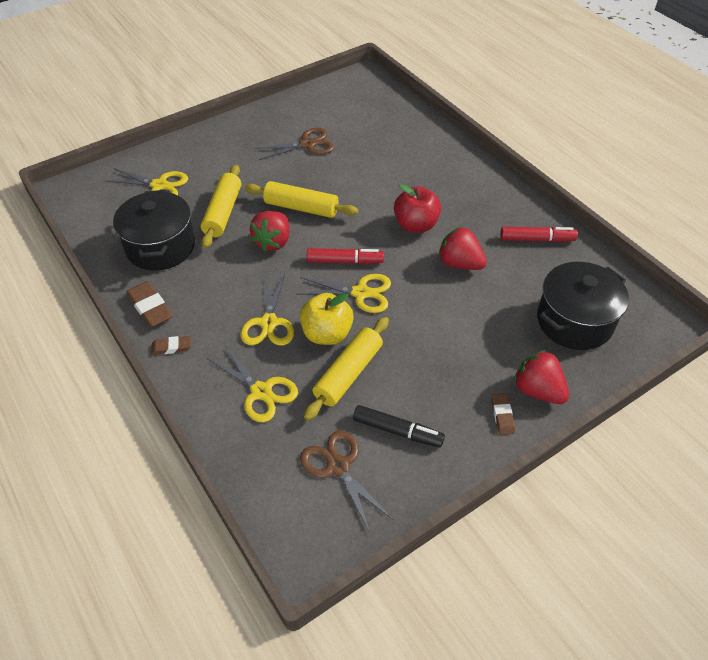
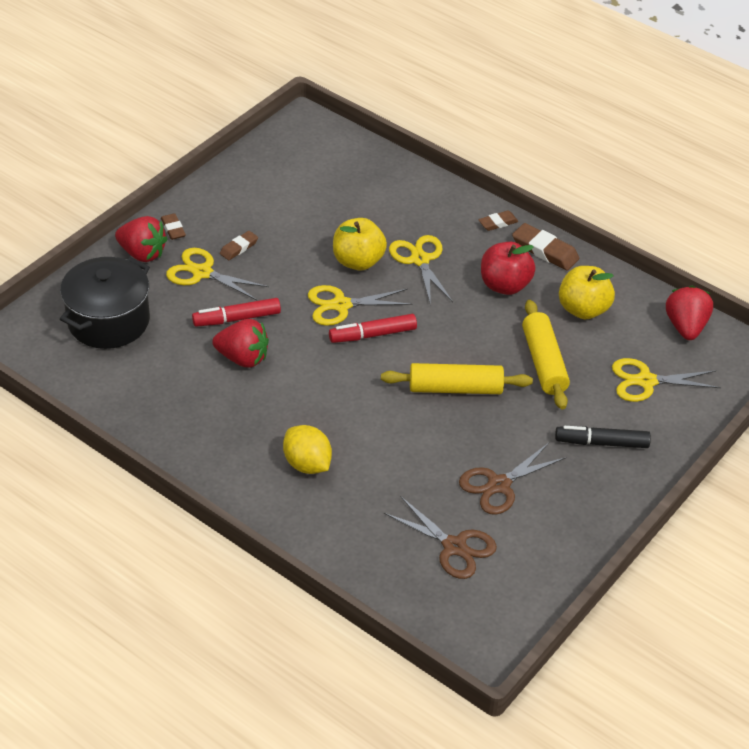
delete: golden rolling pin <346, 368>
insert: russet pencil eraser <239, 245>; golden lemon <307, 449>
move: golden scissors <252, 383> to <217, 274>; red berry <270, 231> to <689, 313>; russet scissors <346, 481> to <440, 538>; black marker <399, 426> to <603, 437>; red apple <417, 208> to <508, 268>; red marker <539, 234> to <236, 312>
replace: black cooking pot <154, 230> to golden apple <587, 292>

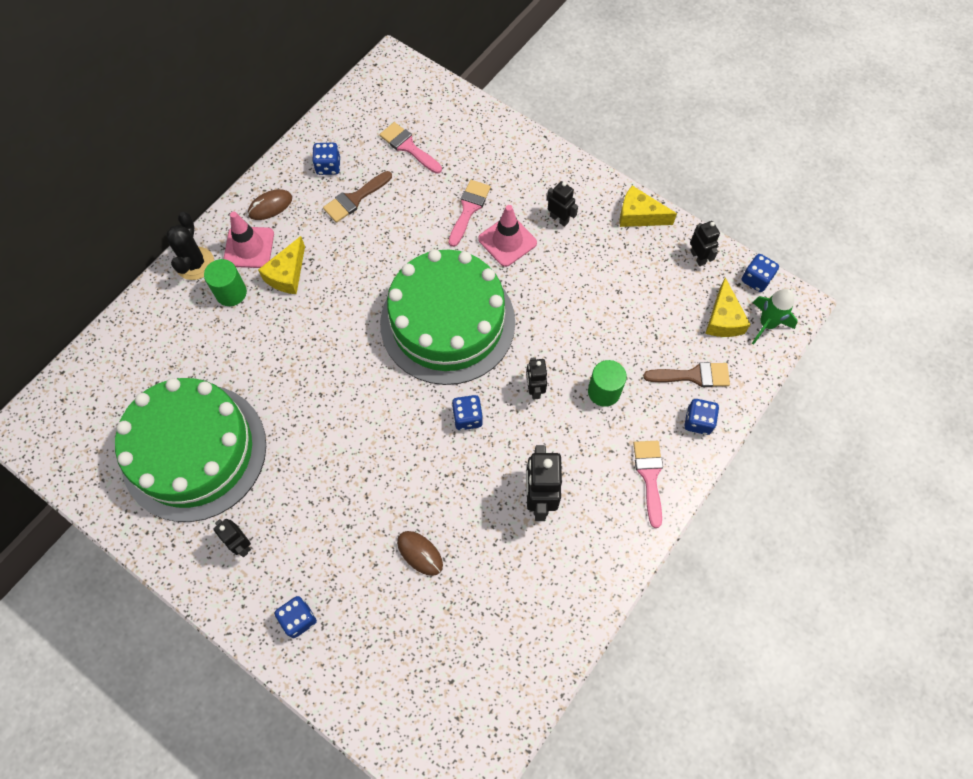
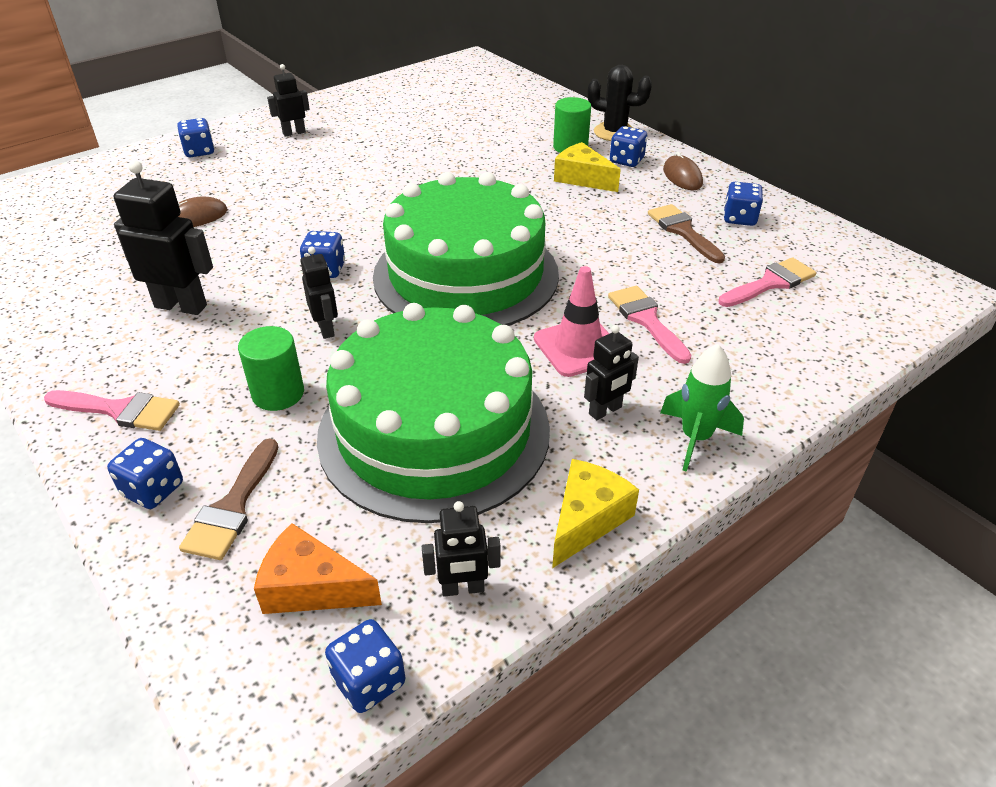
move: leaf-green layer cake <190, 450> to <433, 413>; leaf-green toy rocket <775, 317> to <702, 408>
replace: rose-pink safety cone <248, 240> to cobalt dice <628, 146>
recolor: golden piece of cheese <728, 307> to orange piece of cheese <318, 568>
rotate: rose-pink brush <470, 213> = <649, 325> 150 degrees counterclockwise; black robot figure <536, 378> = <319, 293> 60 degrees clockwise

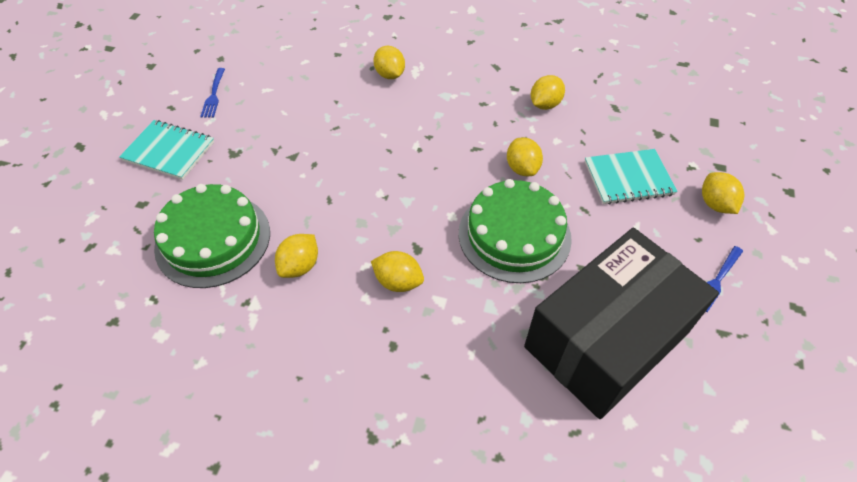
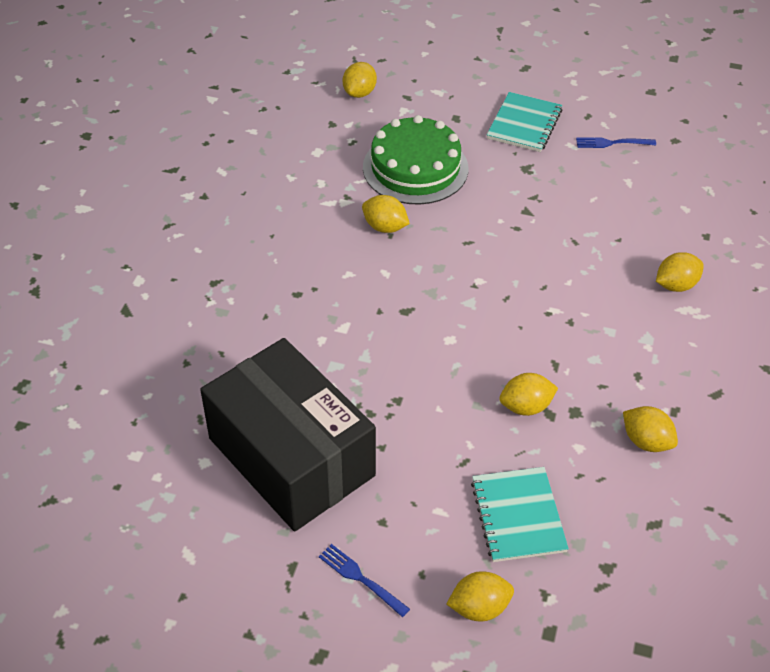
delete: leaf-green layer cake <515, 231>
move: golden lemon <397, 271> to <360, 80>

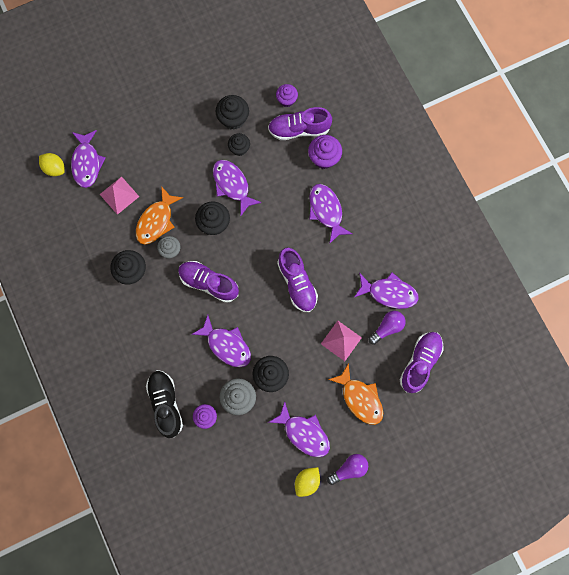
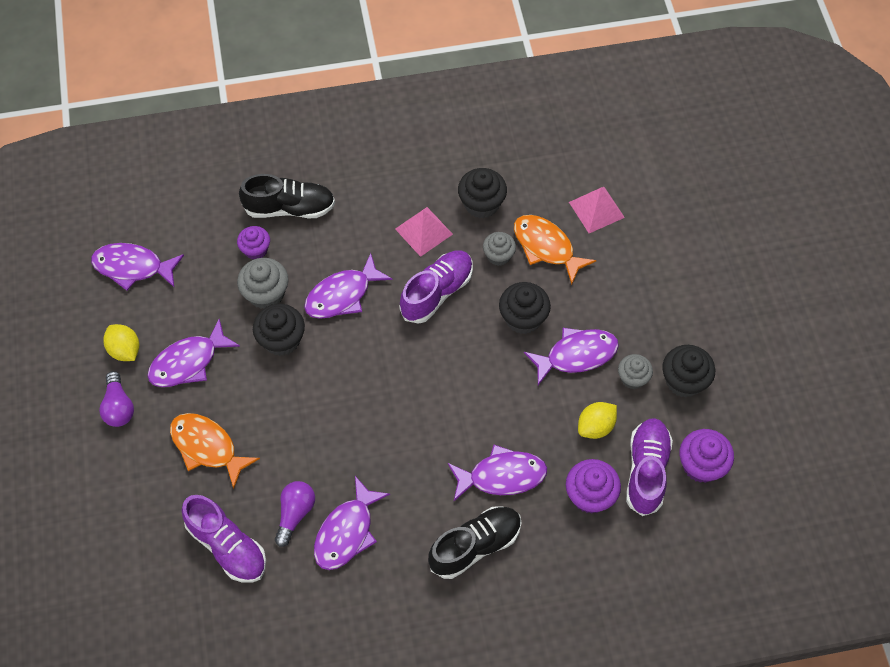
delete: royal purple lace-up shoe <297, 280>
insert: black lace-up shoe <475, 543>
move: golden lemon <52, 164> to <597, 420>; royal purple toy fish <88, 159> to <137, 267>; rose-pink solid pyramid <341, 341> to <424, 232>
recolor: black fairy cake <239, 144> to grey fairy cake <635, 371>
rotate: orange toy fish <355, 394> = <215, 451> 60 degrees clockwise; royal purple lightbulb <387, 328> = <295, 514> 135 degrees counterclockwise
resize: royal purple fairy cake <287, 95> = <706, 456> x1.50

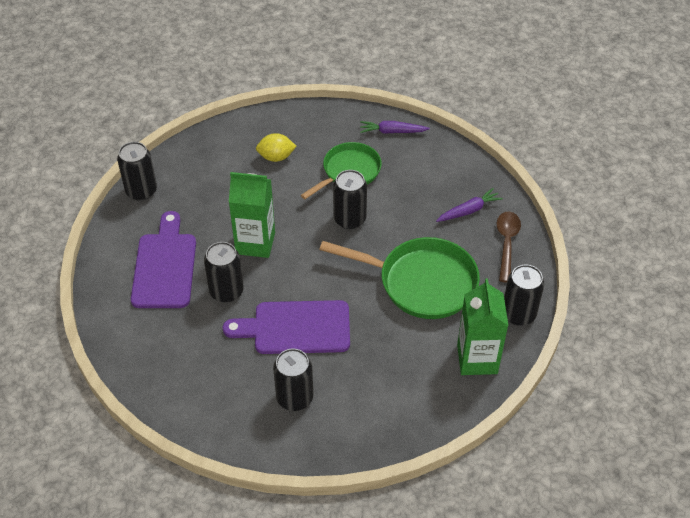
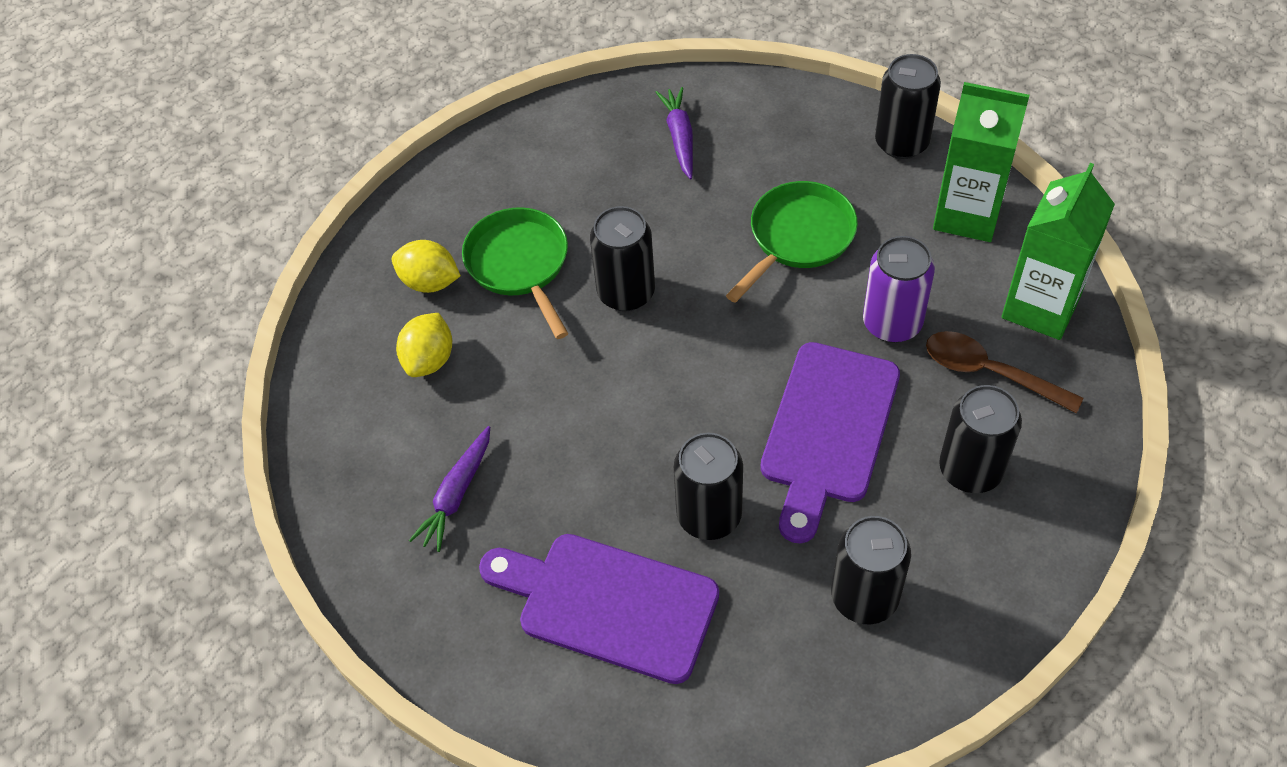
insert: golden lemon <426, 266>; royal purple can <899, 289>
move: black can <137, 171> to <871, 570>; leaf-green juice carton <252, 215> to <1058, 251>; royal purple carrot <395, 127> to <449, 489>; russet teaspoon <509, 247> to <1005, 372>
resize: leaf-green pan <399, 278> = <792, 242> x0.65

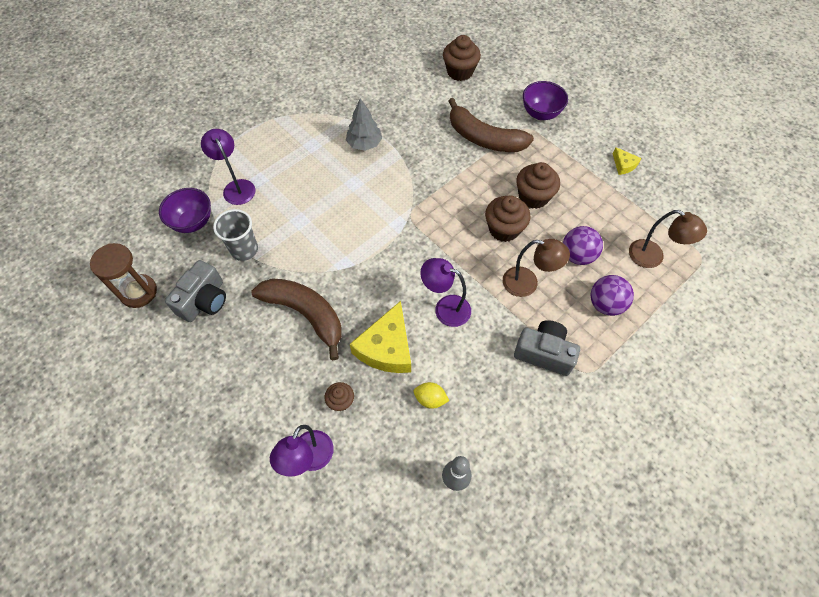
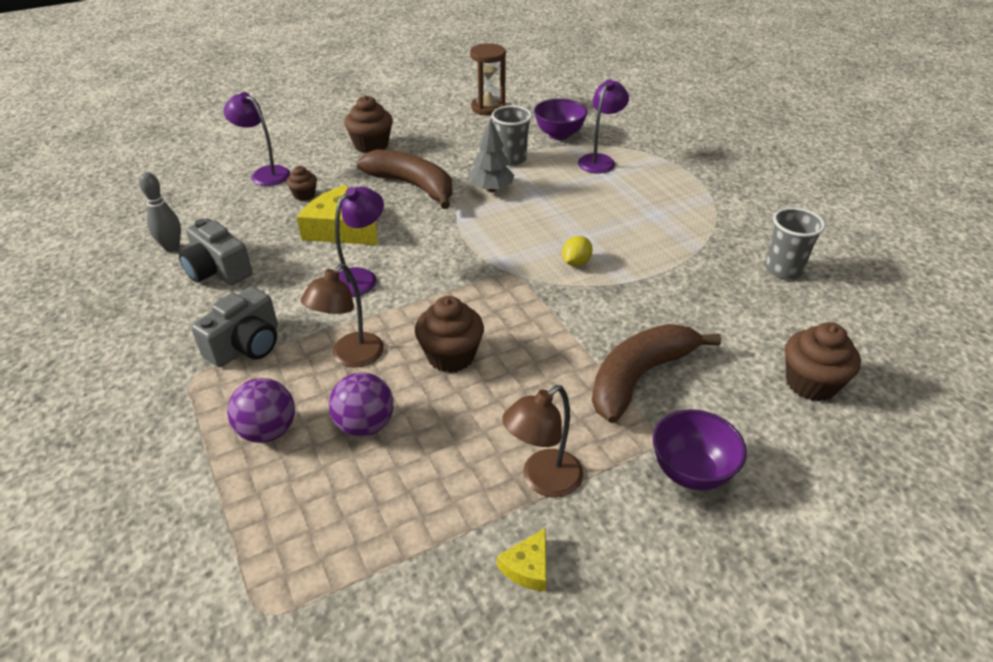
insert: grey tumbler <795, 243>
move: grey compact camera <195, 291> to <216, 252>; grey fir tree <364, 124> to <491, 155>; golden lemon <431, 395> to <577, 251>; russet fairy cake <538, 185> to <368, 124>; russet lamp <668, 239> to <542, 441>
rotate: royal purple lamp <228, 167> = <603, 126> 45 degrees counterclockwise; russet toy banana <296, 319> = <405, 179> 105 degrees counterclockwise; golden piece of cheese <627, 161> = <522, 559> 45 degrees counterclockwise

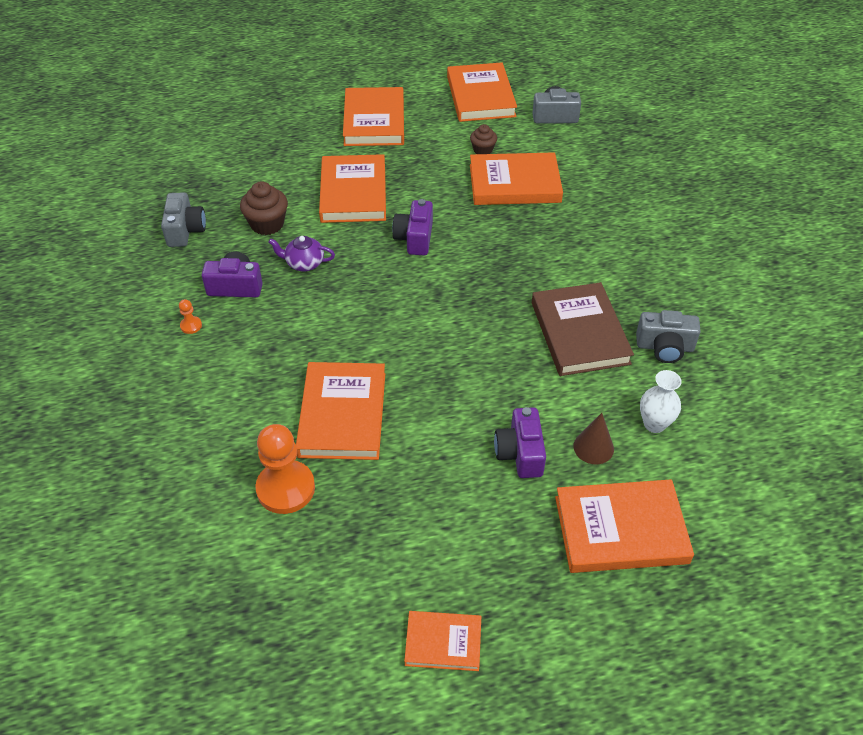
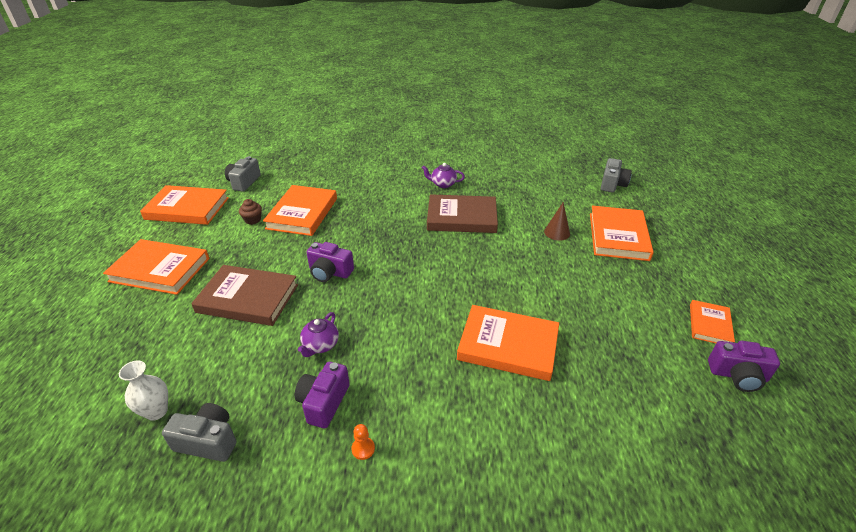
delete: russet fairy cake <264, 208>; orange chess pawn <285, 469>
insert: royal purple china teapot <443, 175>
move: royal purple compact camera <520, 442> to <744, 366>; grey compact camera <668, 336> to <616, 175>; white tall vase <661, 401> to <143, 390>
recolor: orange hardback <352, 188> to russet hardback <244, 295>

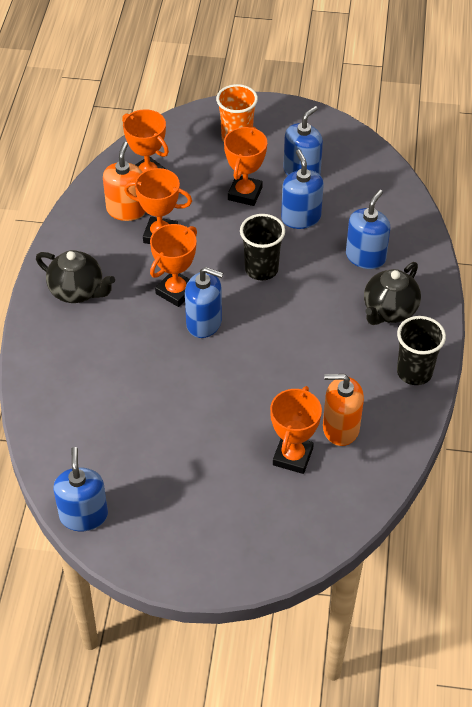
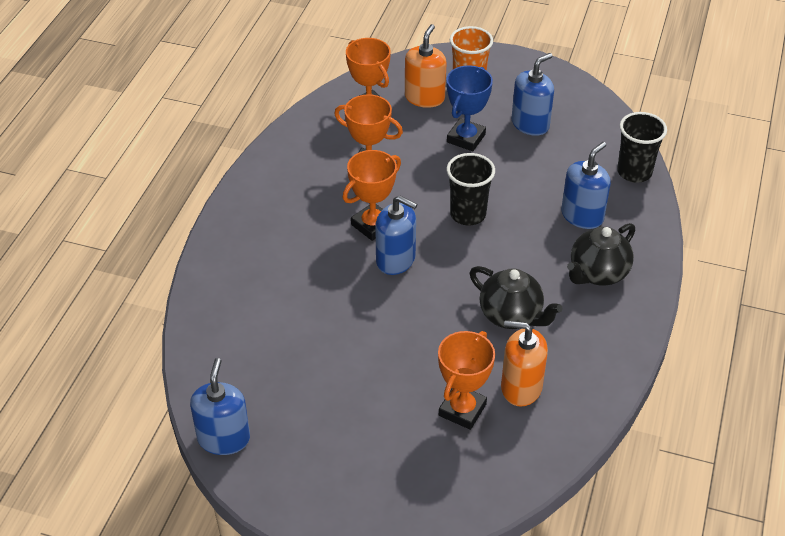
delete: cobalt pump bottle <302, 189>
move: black china teapot <75, 276> to <516, 297>; orange pump bottle <124, 181> to <426, 66>; black tumbler <421, 350> to <642, 147>
recolor: orange award cup <245, 166> to cobalt award cup <469, 108>

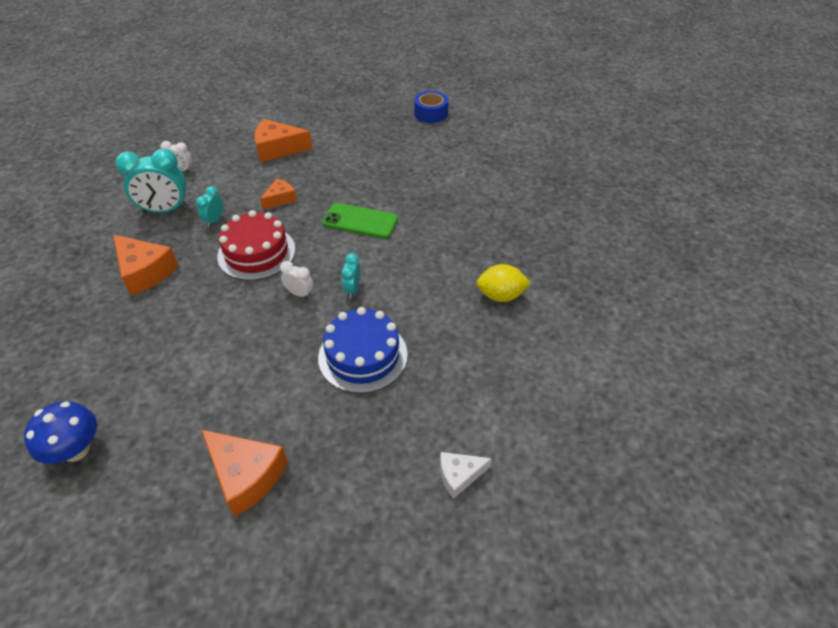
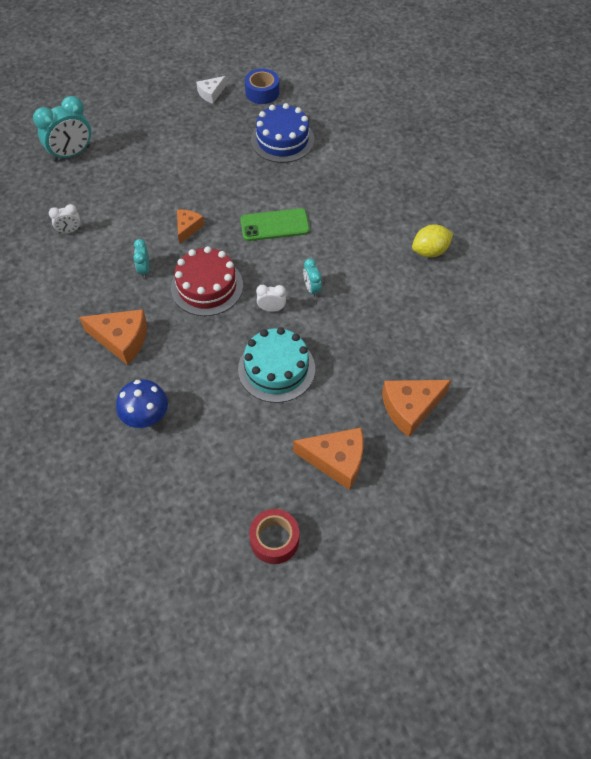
insert: teal layer cake <276, 365>; red roll of tape <274, 536>
move: cobalt toadstool <60, 432> to <142, 403>; teal clock <151, 180> to <62, 129>; orange piece of cheese <283, 140> to <416, 408>; cobalt layer cake <363, 350> to <282, 133>; white piece of cheese <466, 475> to <211, 90>

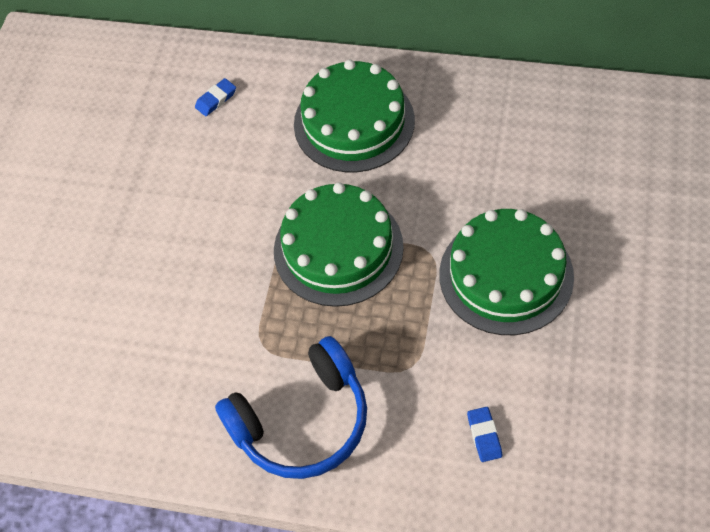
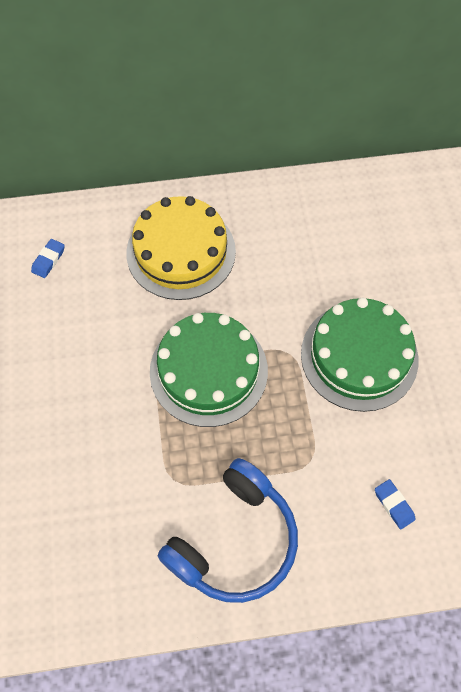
recolor: leaf-green layer cake <354, 116> to golden layer cake <181, 248>

